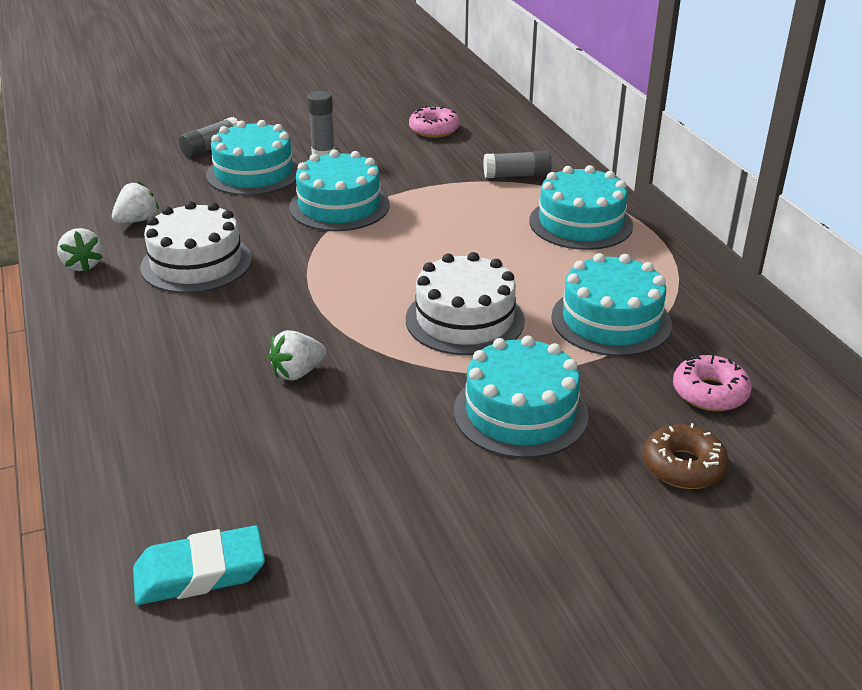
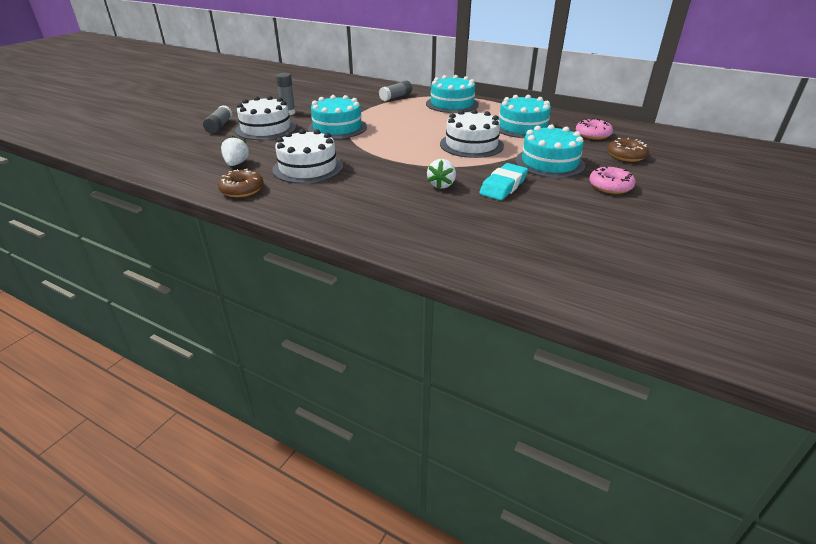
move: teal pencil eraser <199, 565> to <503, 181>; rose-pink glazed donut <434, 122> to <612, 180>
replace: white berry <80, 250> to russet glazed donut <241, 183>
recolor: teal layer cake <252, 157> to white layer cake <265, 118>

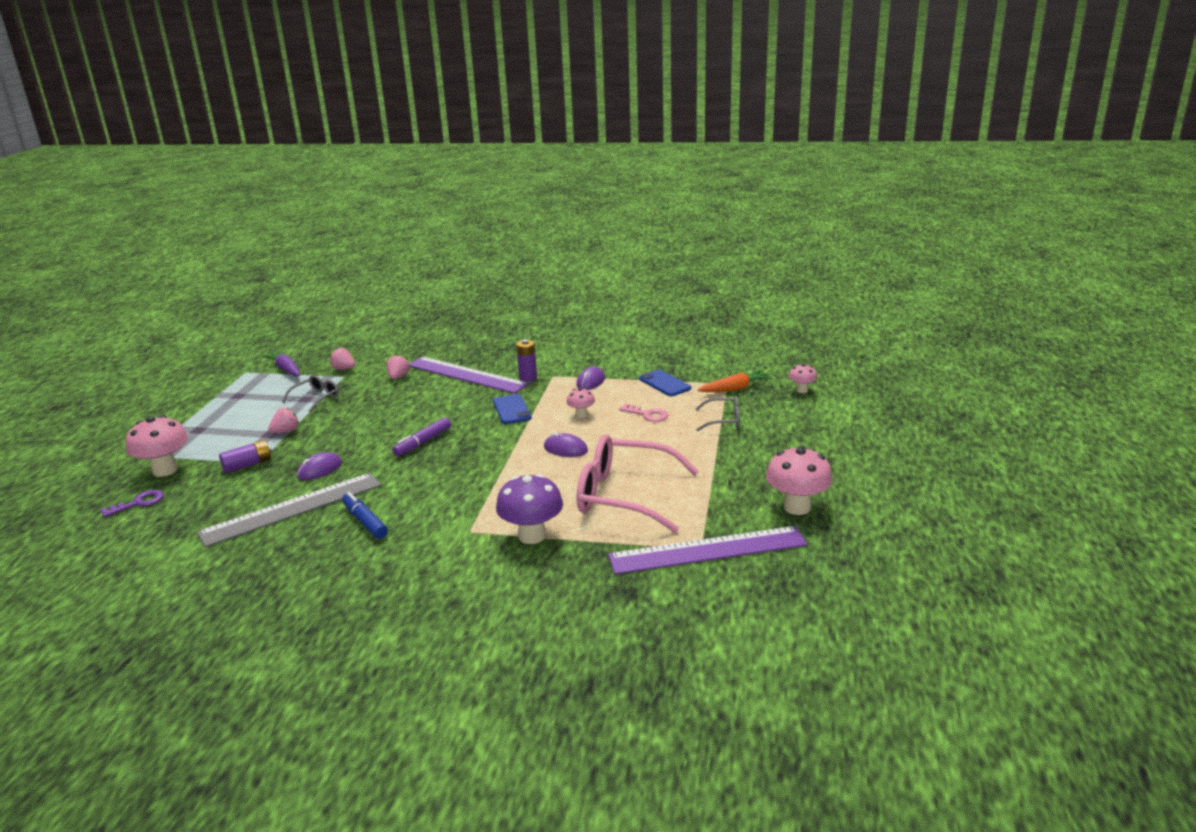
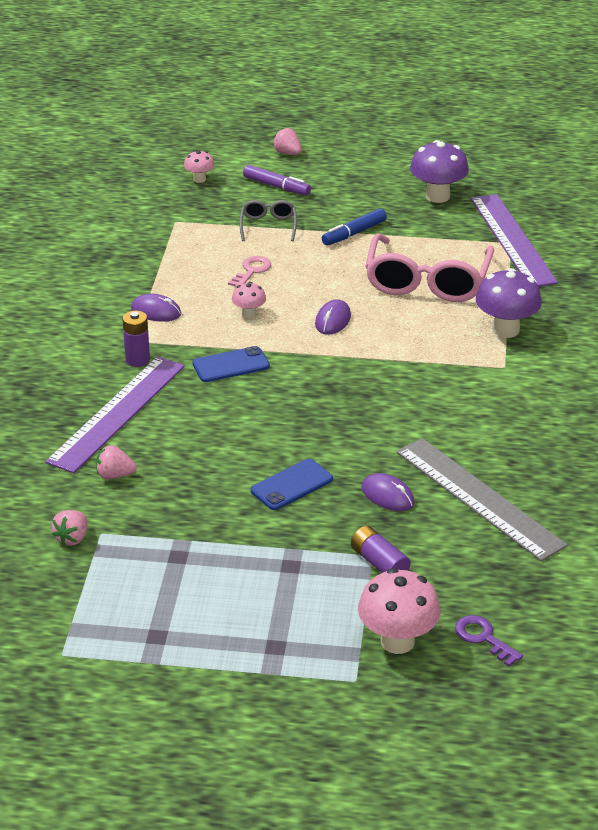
delete: royal purple carrot <281, 364>; grey eyeglasses <310, 394>; orange carrot <735, 381>
move: rose-pink berry <283, 420> to <287, 141>; cobalt marker <365, 515> to <354, 227>; royal purple marker <421, 436> to <277, 180>; cobalt smartphone <665, 383> to <292, 484>
recolor: rose-pink toadstool <799, 480> to royal purple toadstool <439, 171>

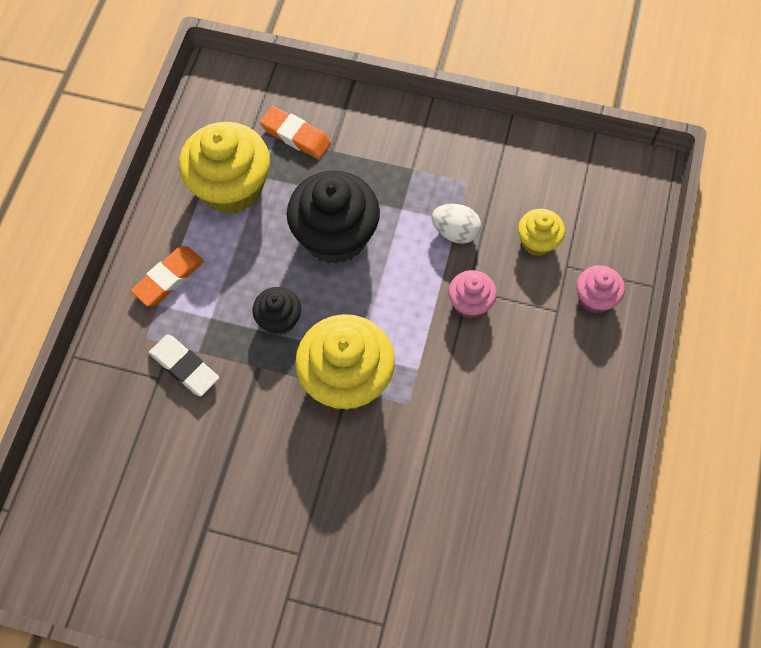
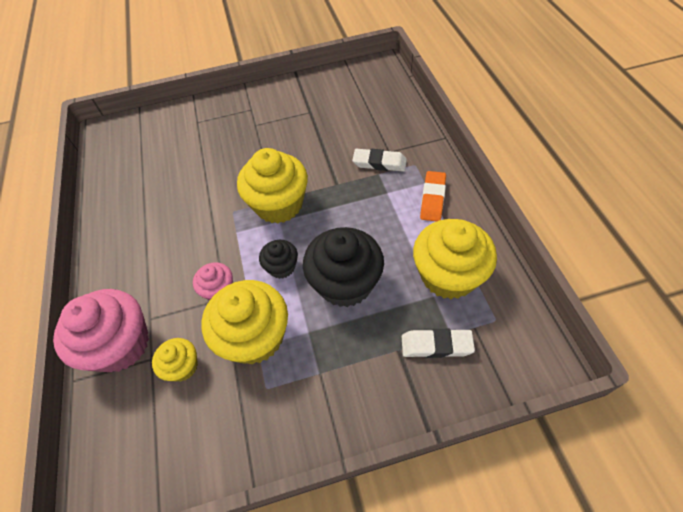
move: black fairy cake <277, 311> to <278, 259>
replace: white egg <456, 224> to golden fairy cake <244, 322>
recolor: orange pencil eraser <295, 132> to white pencil eraser <438, 343>
resize: rose-pink fairy cake <600, 289> = <101, 330> x1.94

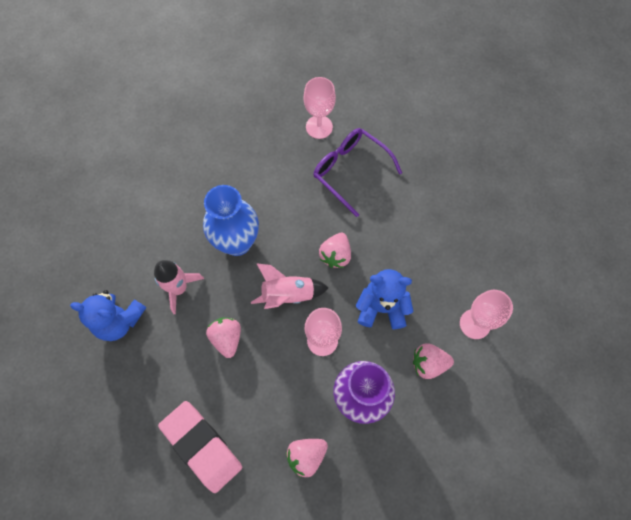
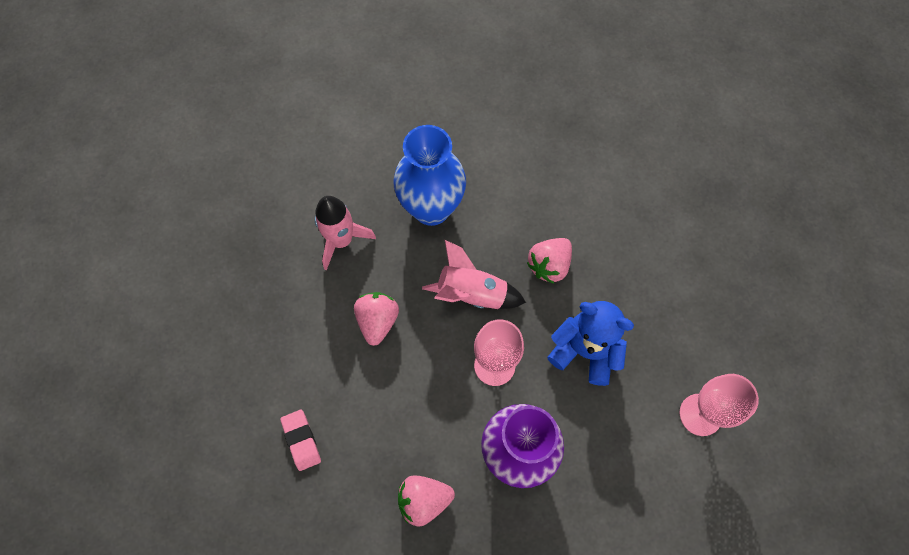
delete: cobalt teddy bear <108, 315>; rose-pink wine glass <320, 108>; royal purple eyeglasses <357, 172>; rose-pink berry <433, 361>
resize: rose-pink pencil eraser <200, 447> = <300, 440> x0.49

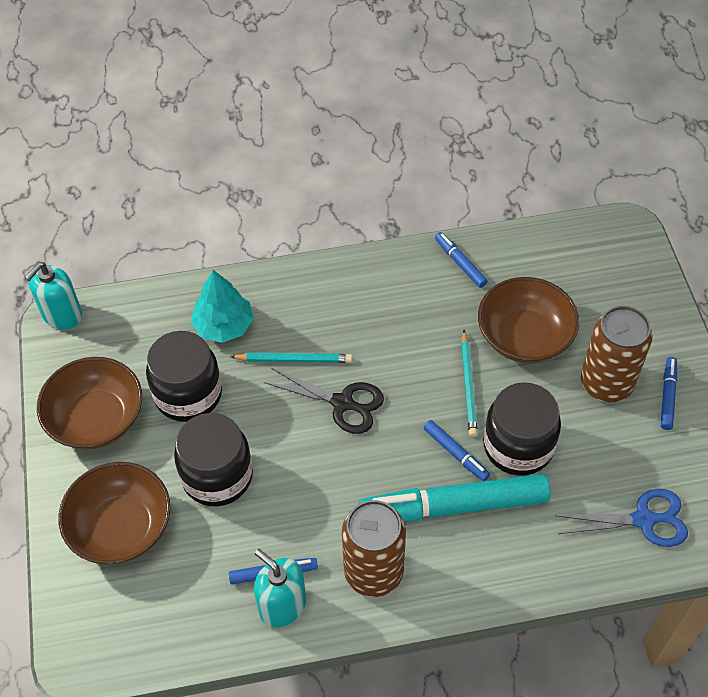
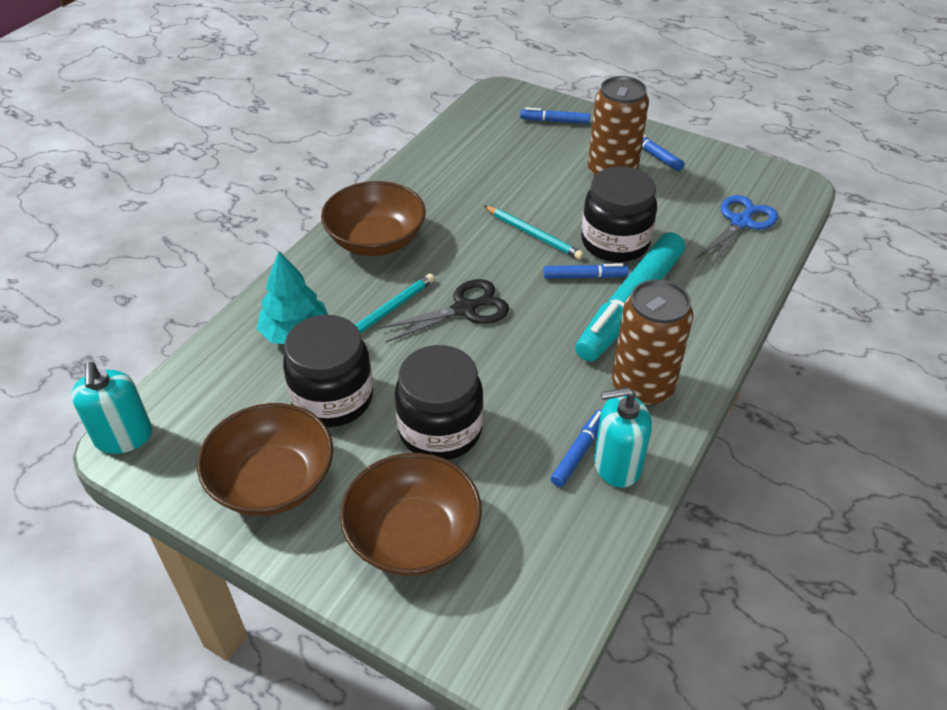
move: cobalt marker <461, 260> to <555, 115>; russet deep dish <528, 320> to <373, 218>

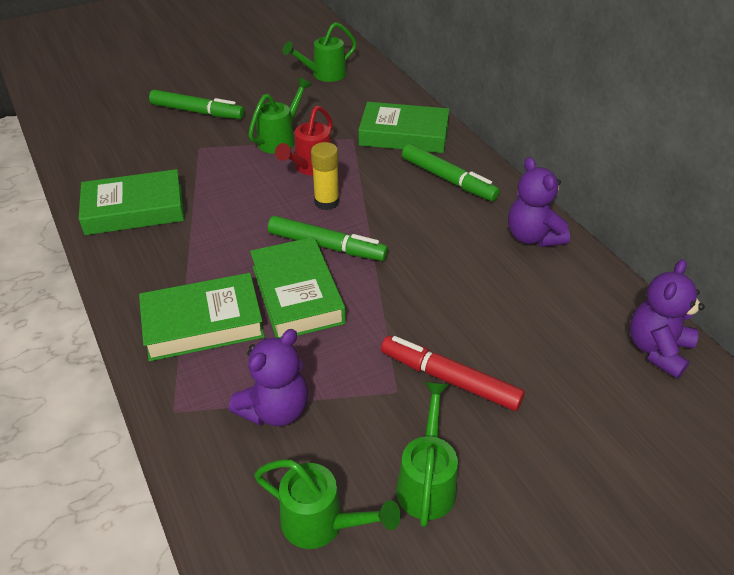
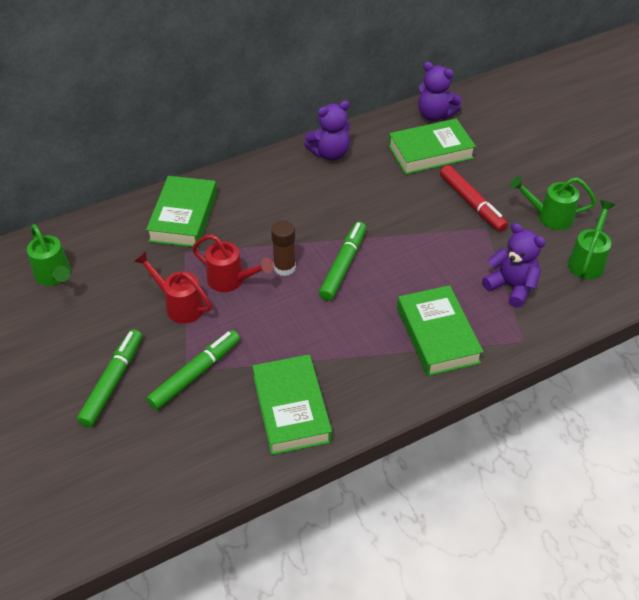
move: leaf-green hardback <298, 287> to <432, 146>; leaf-green marker <451, 172> to <193, 370>
recolor: leaf-green sprinkling can <280, 115> to red sprinkling can <173, 287>; golden glue <325, 176> to russet glue <283, 248>
rotate: red marker <453, 373> = <474, 198> 60 degrees counterclockwise

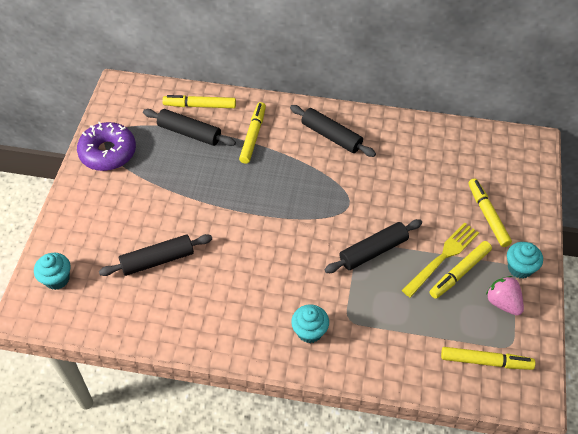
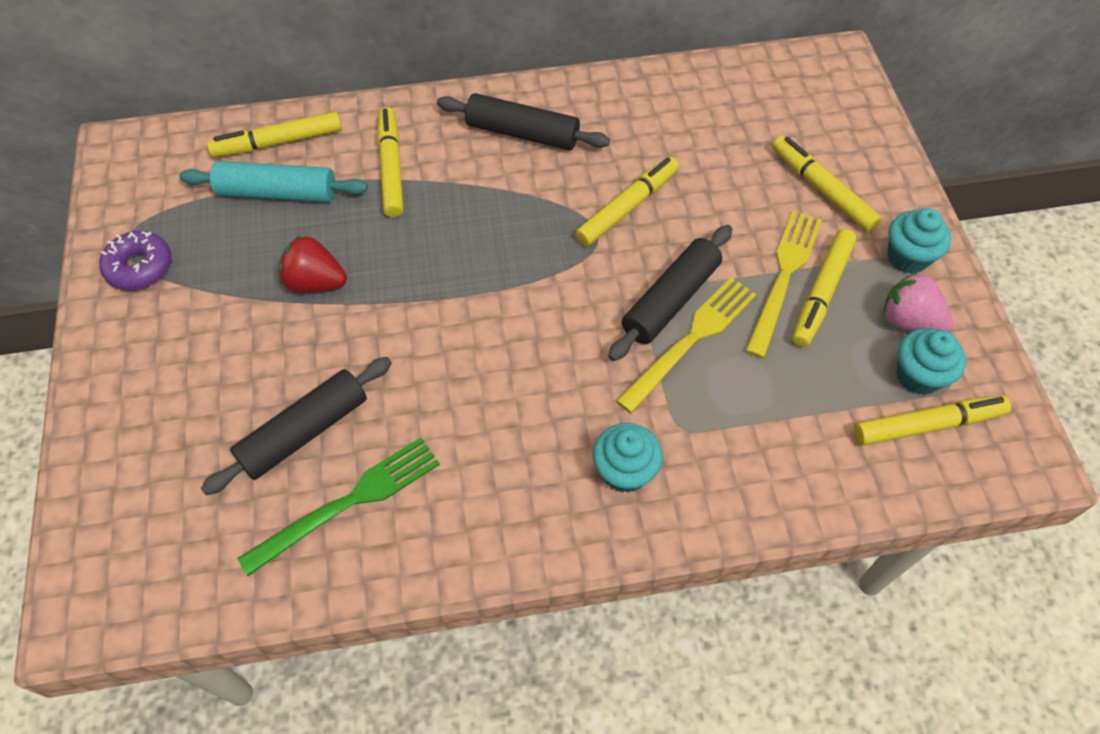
insert: leaf-green fork <339, 506>; red berry <313, 264>; golden marker <627, 201>; golden fork <686, 345>
move: teal fairy cake <52, 271> to <931, 361>
recolor: black rolling pin <189, 127> to teal rolling pin <273, 181>
resize: royal purple glazed donut <106, 146> = <135, 260> x0.63

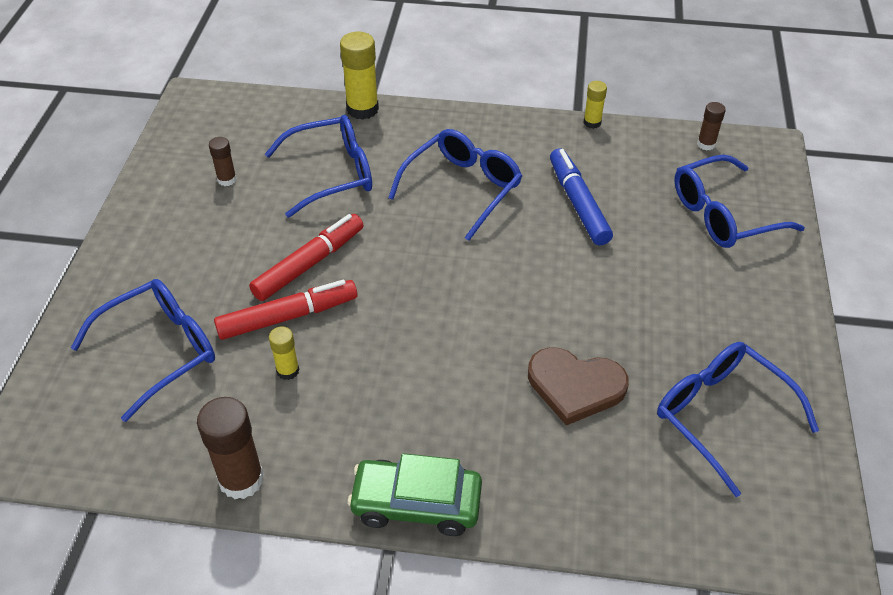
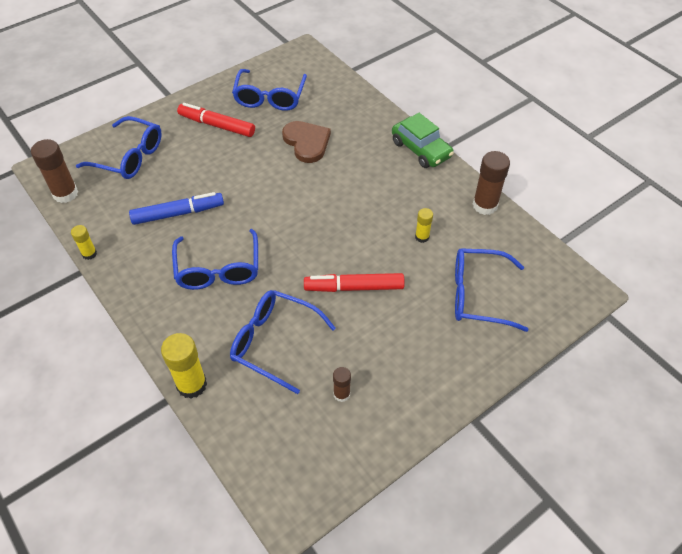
move: red marker <285, 310> to <216, 120>
rotate: cobalt eyeglasses <455, 185> = <215, 259> 90 degrees counterclockwise; cobalt marker <581, 196> = <176, 208> 135 degrees counterclockwise
resize: russet glue <711, 126> = <54, 171> x1.81

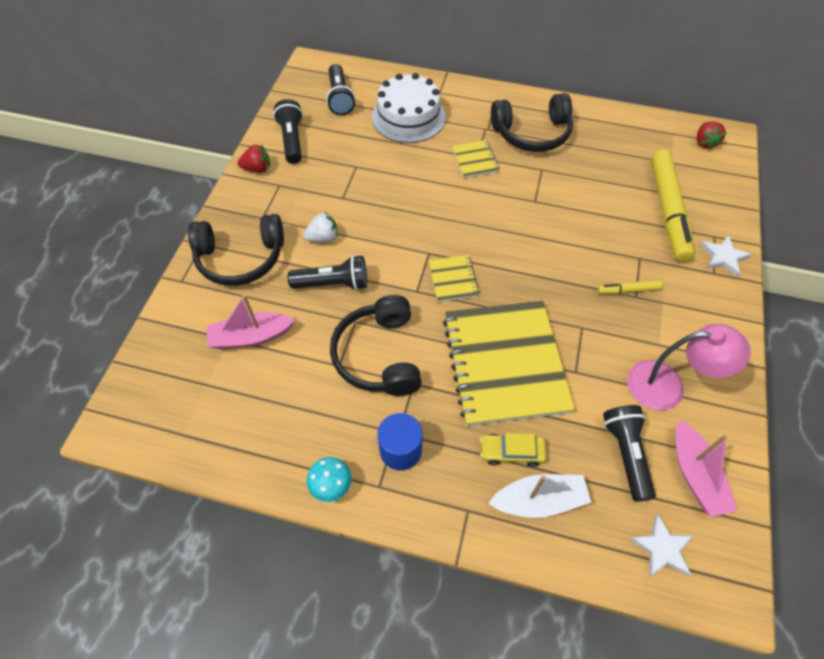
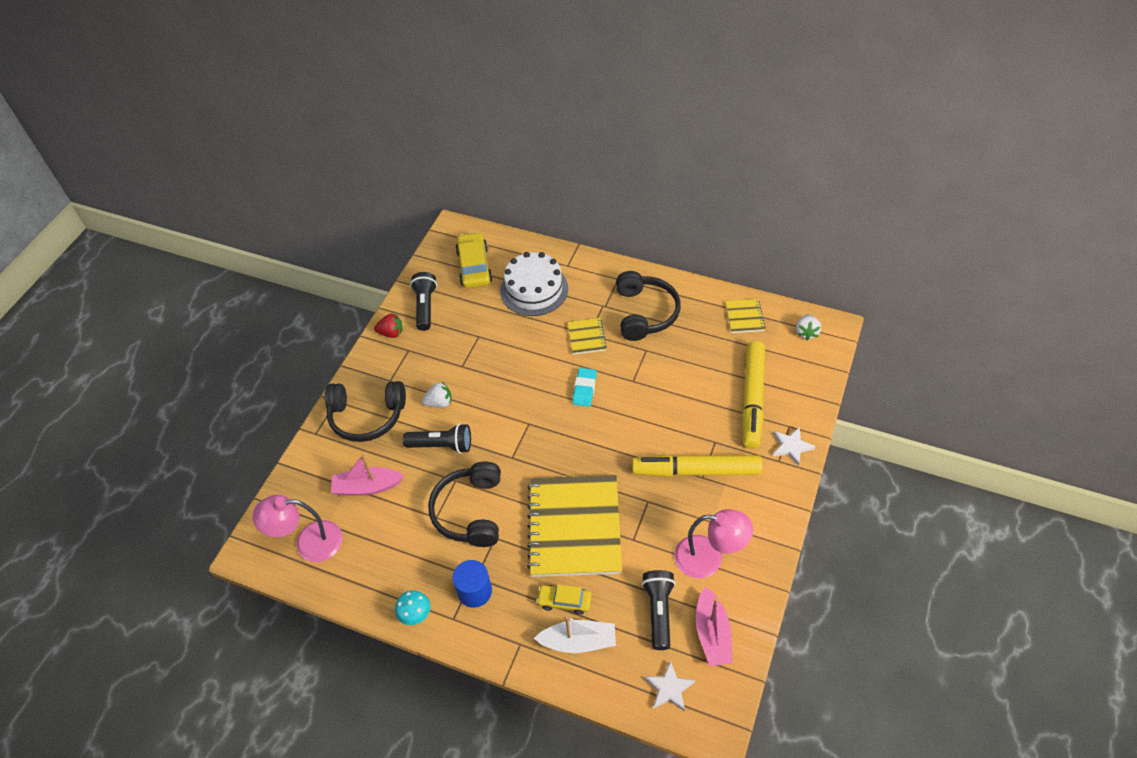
insert: rose-pink lamp <297, 528>; teal pencil eraser <584, 387>
move: golden notepad <454, 278> to <745, 316>
replace: black flashlight <340, 89> to golden toy car <474, 260>
recolor: red berry <711, 135> to white berry <808, 327>
rotate: black headphones <532, 122> = <648, 306> 90 degrees counterclockwise
resize: golden marker <630, 287> = <697, 466> x2.25

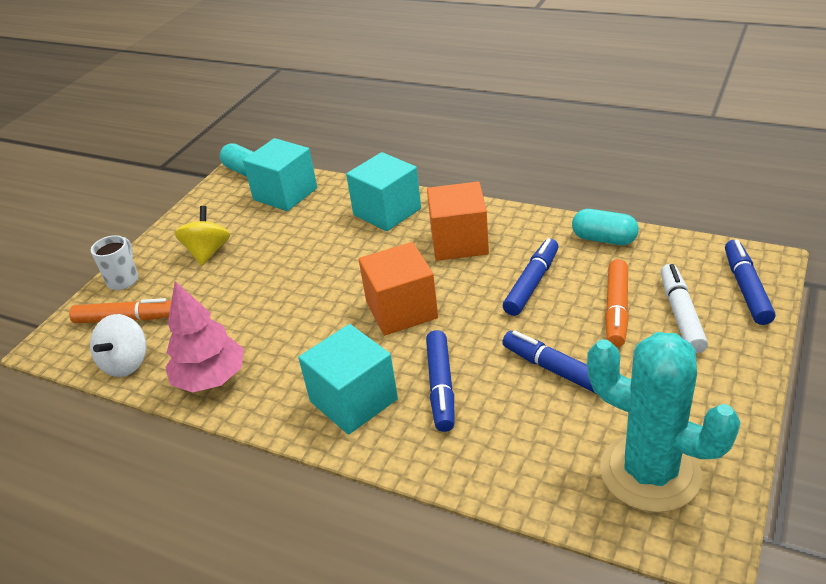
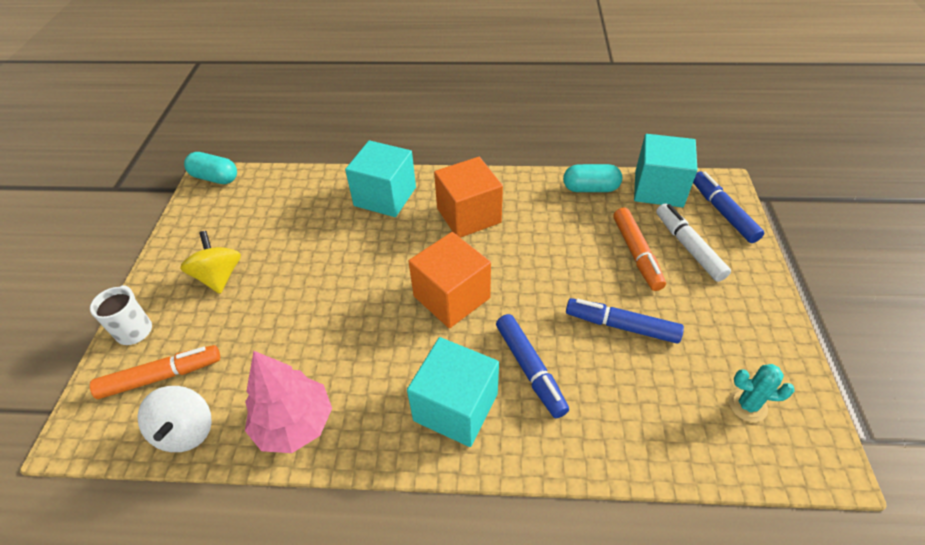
delete: cobalt marker <531, 277>
move: teal block <280, 174> to <666, 171>
resize: teal saguaro cactus <664, 422> = <762, 393> x0.43

